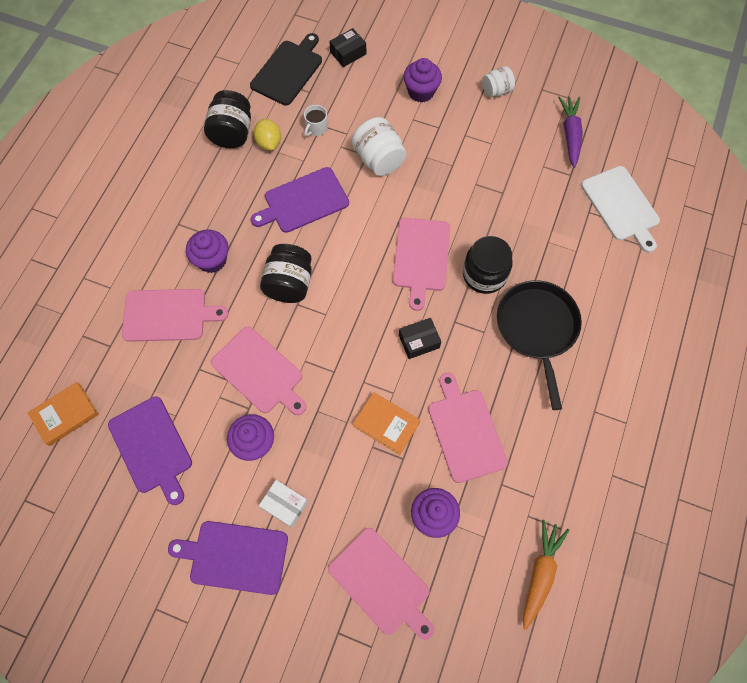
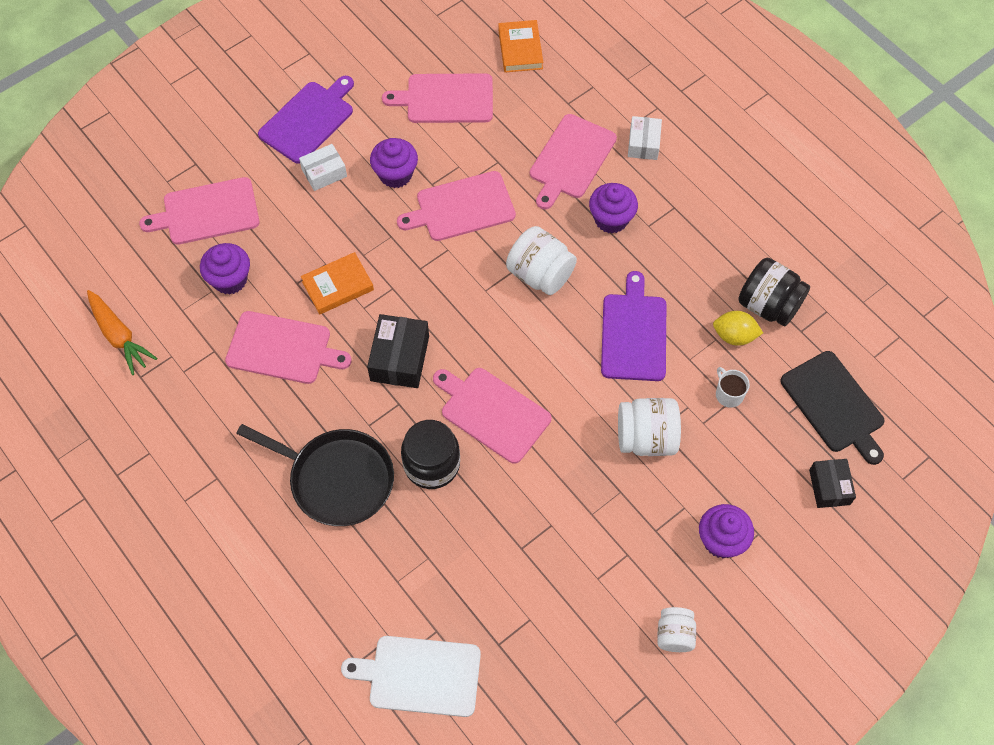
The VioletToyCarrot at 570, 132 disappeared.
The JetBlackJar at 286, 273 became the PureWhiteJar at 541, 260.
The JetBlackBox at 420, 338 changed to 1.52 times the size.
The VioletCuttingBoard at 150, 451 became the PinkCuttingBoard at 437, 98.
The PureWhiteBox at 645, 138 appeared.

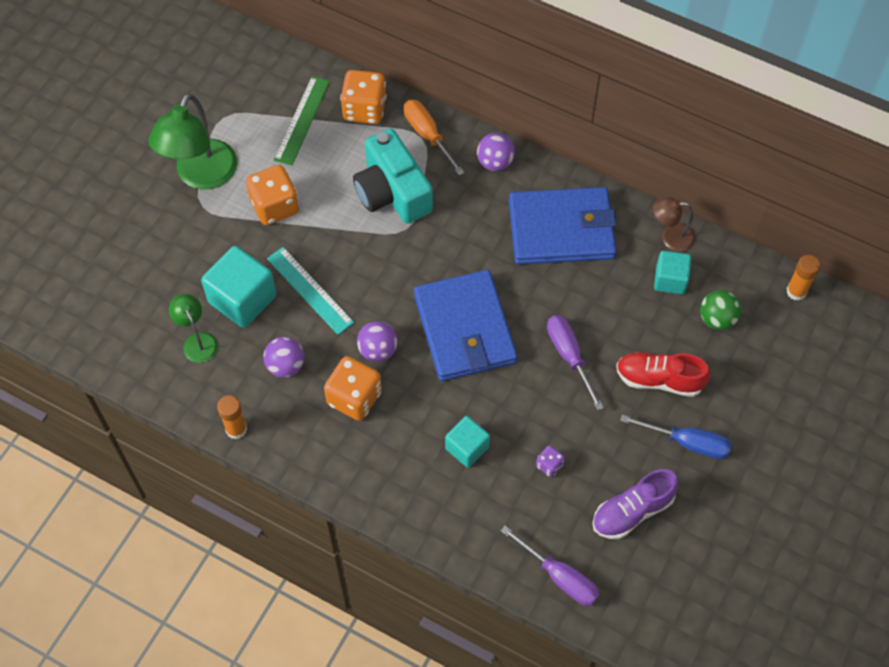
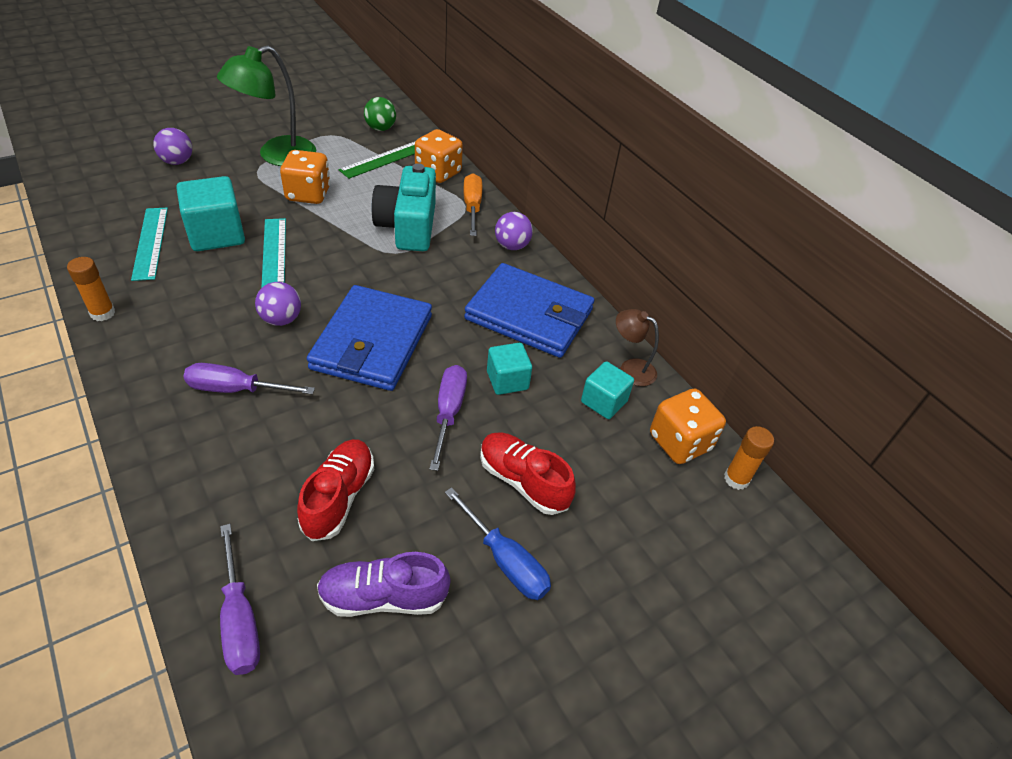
The LeafGreenSphere moved from 720, 310 to 380, 114.
The LeafGreenDeskLamp at 193, 328 was replaced by the AquaMeasuringStick at 149, 244.
The VioletSphere moved from 284, 357 to 172, 146.
The OrangeDice moved from 353, 388 to 688, 426.
The AquaSolidCube moved from 467, 442 to 509, 369.
The VioletDice at 550, 461 was replaced by the ScarletShoe at 335, 490.
The VioletFlatScrewdriver at 249, 379 appeared.

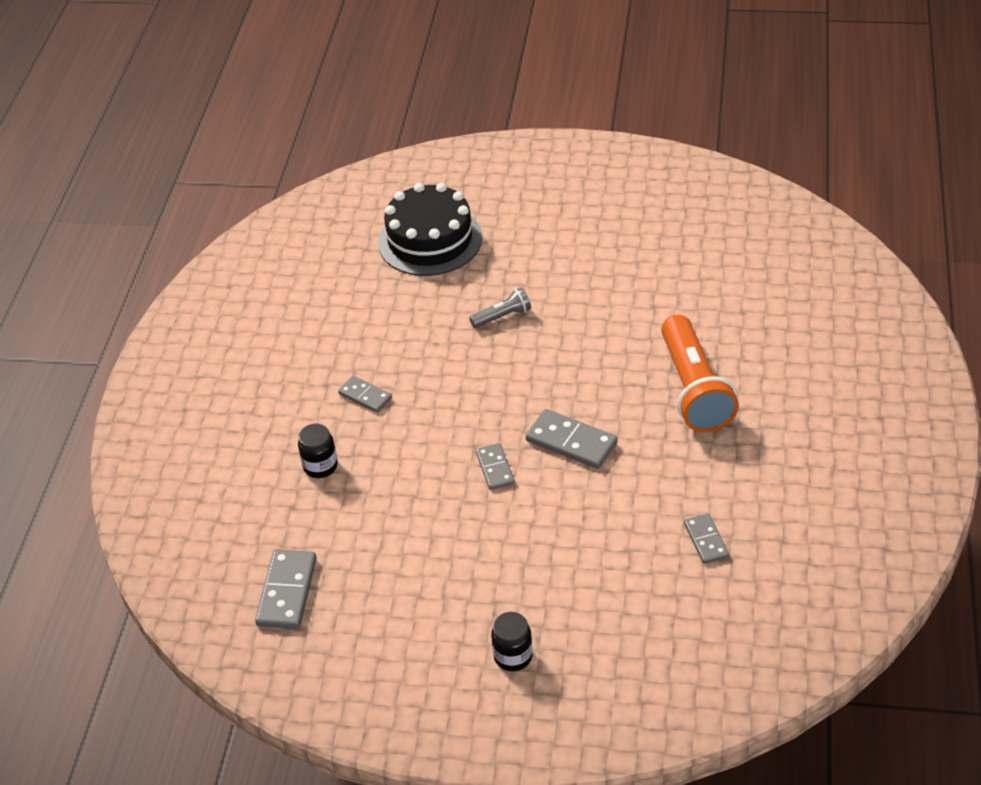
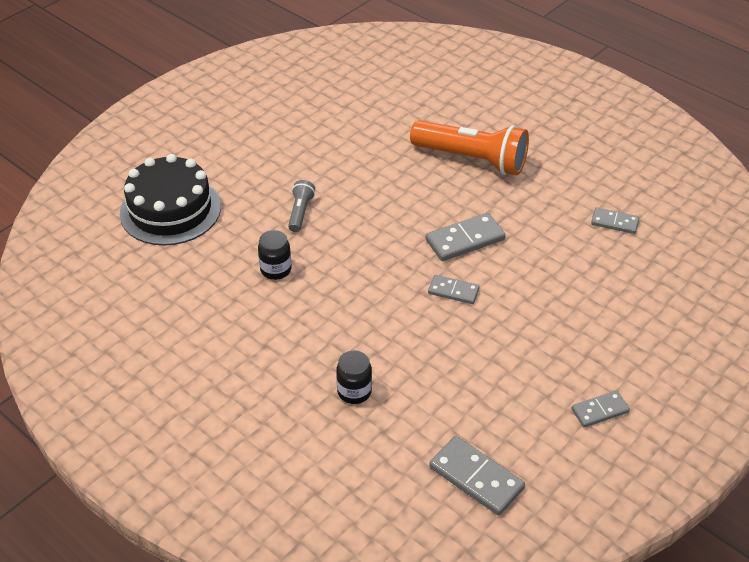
The GreyDomino moved from 365, 394 to 600, 409.
The JetBlackJar moved from 512, 641 to 274, 255.

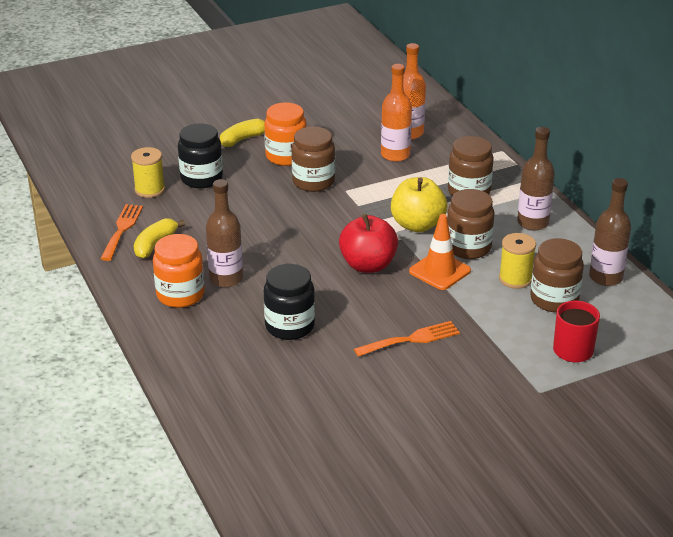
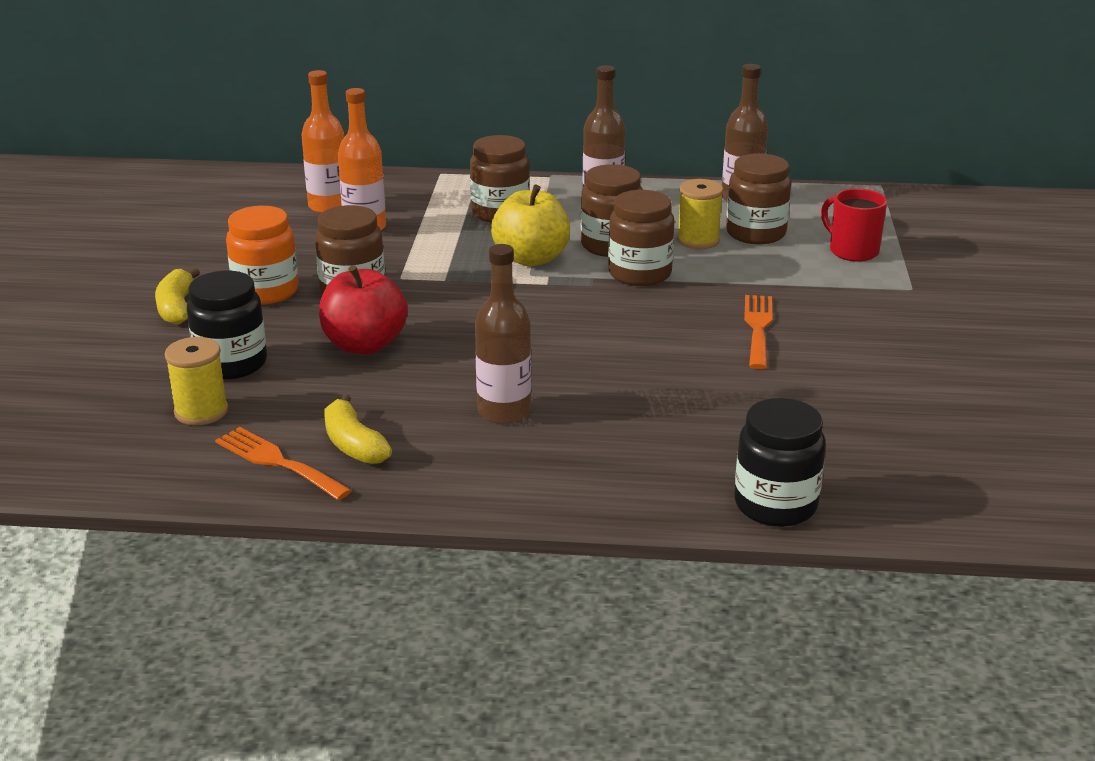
The ScarletAppleFruit moved from 368, 243 to 363, 309.
The OrangeRoadCone at 440, 252 was replaced by the BrownJar at 641, 238.
The OrangeJar at 178, 271 disappeared.
The JetBlackJar moved from 289, 302 to 780, 462.

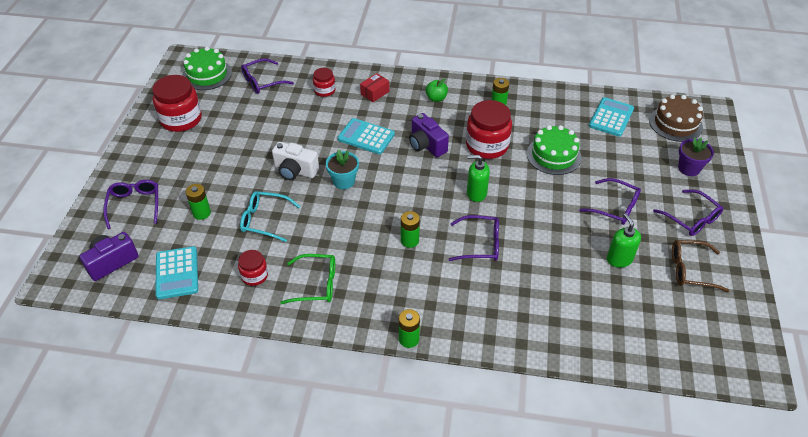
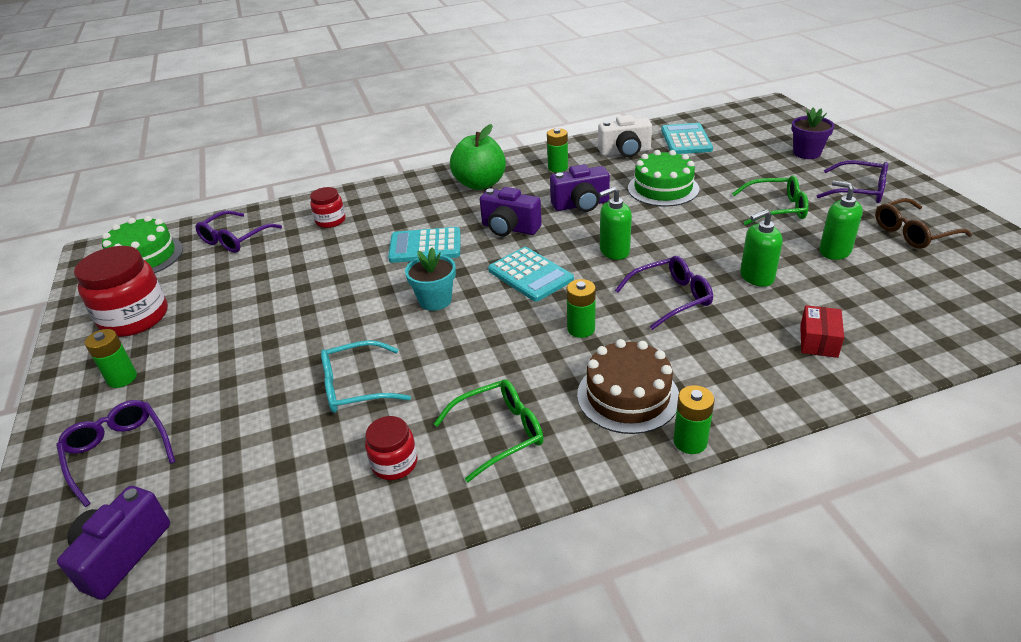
The ScarletBox moved from 375, 87 to 822, 331.
The LeafGreenAppleFruit at 437, 90 changed to 1.85 times the size.
The BrownLayerCake moved from 676, 118 to 628, 386.
The ScarletJar at 489, 129 was replaced by the VioletCompactCamera at 580, 188.
The PureWhiteCompactCamera moved from 295, 161 to 625, 136.
The VioletSpectacles at 610, 201 became the LeafGreenSpectacles at 770, 200.
The LeafGreenPowerCell moved from 198, 202 to 111, 358.
The AquaAddingMachine moved from 176, 272 to 531, 274.
The LeafGreenPumpBottle at 761, 248 appeared.

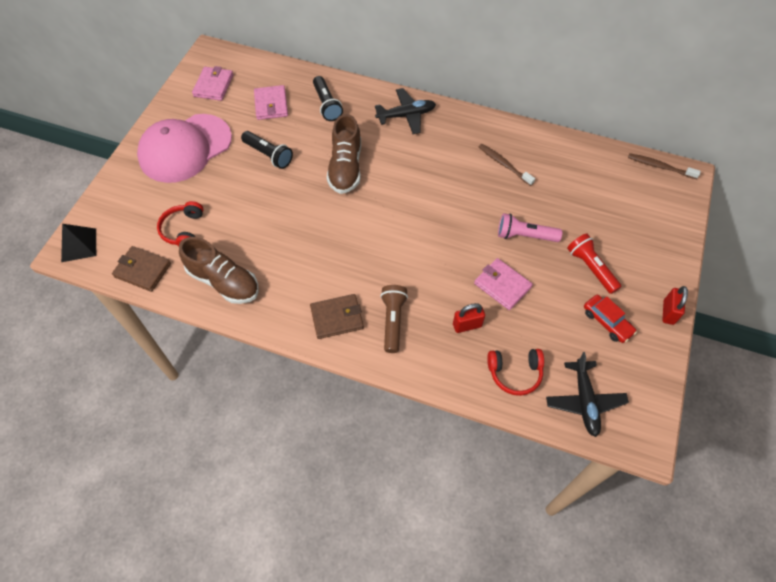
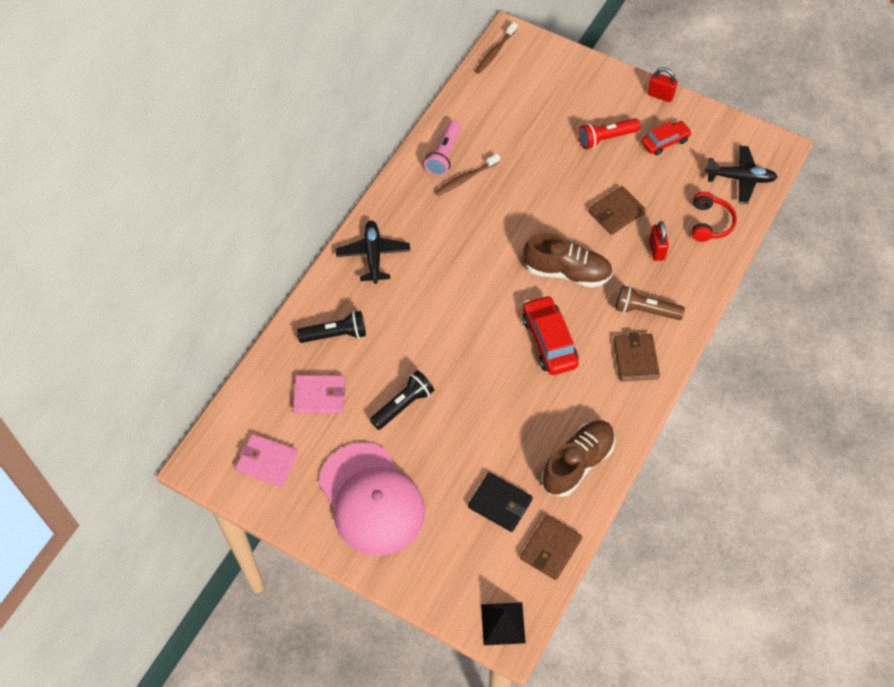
The BrownShoe moved from 344, 154 to 568, 260.
The ScarletHeadphones at 180, 223 was replaced by the JetBlackCardWallet at 500, 502.
The PinkPocketTorch moved from 530, 227 to 442, 148.
The PinkCardWallet at 503, 284 became the BrownCardWallet at 617, 210.
The ScarletCar at 550, 335 appeared.

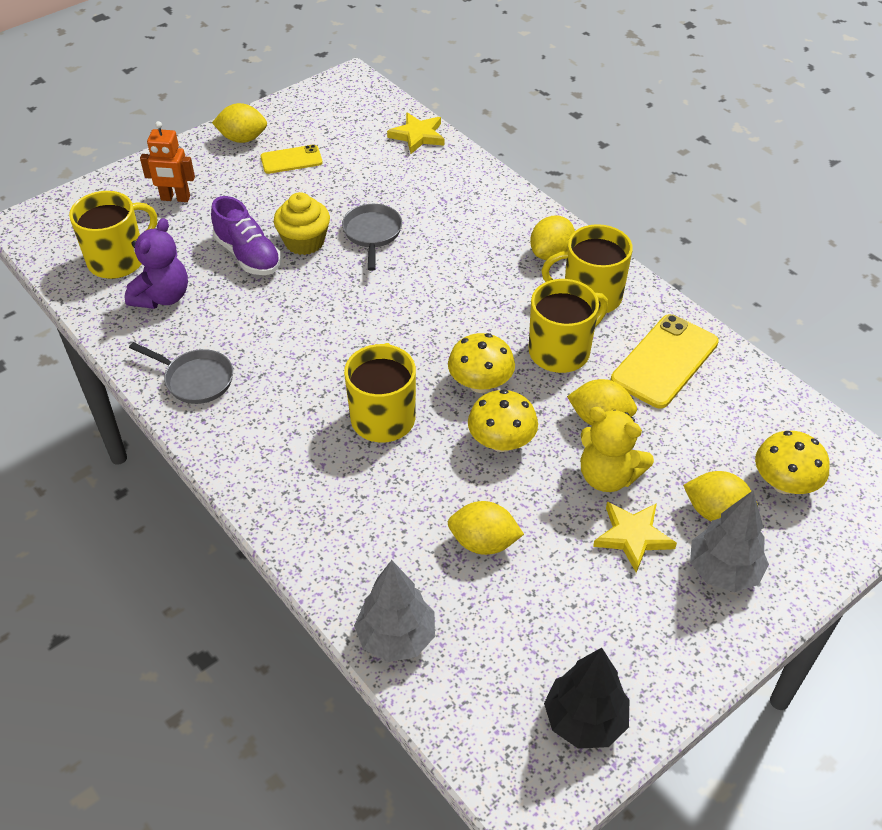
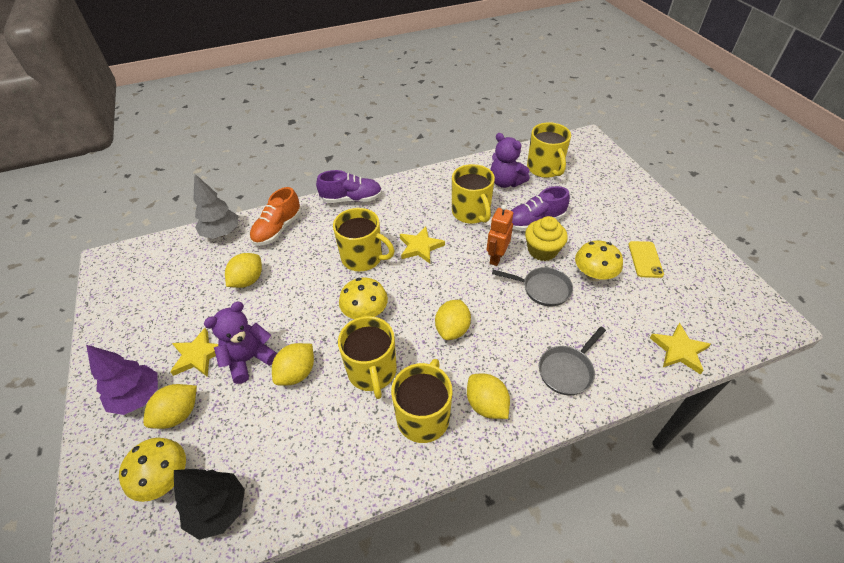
The BrightYellowCitrusFruit moved from 239, 123 to 453, 320.
The OrangeToyRobot moved from 167, 161 to 500, 235.
The BrightYellowSmartphone at 665, 361 disappeared.
The GreySkillet moved from 181, 373 to 572, 361.
The BrightYellowMushroom moved from 503, 420 to 599, 260.
The BrightYellowStuffedBear at 617, 449 became the VioletStuffedBear at 240, 343.
The GreyToyTree at 729, 541 became the VioletToyTree at 122, 380.
The JetBlackToyTree moved from 586, 698 to 209, 504.
The BrightYellowTeaMug at 473, 194 appeared.
The VioletShoe at 349, 186 appeared.
The OrangeShoe at 275, 216 appeared.
The BrightYellowStar at 422, 244 appeared.

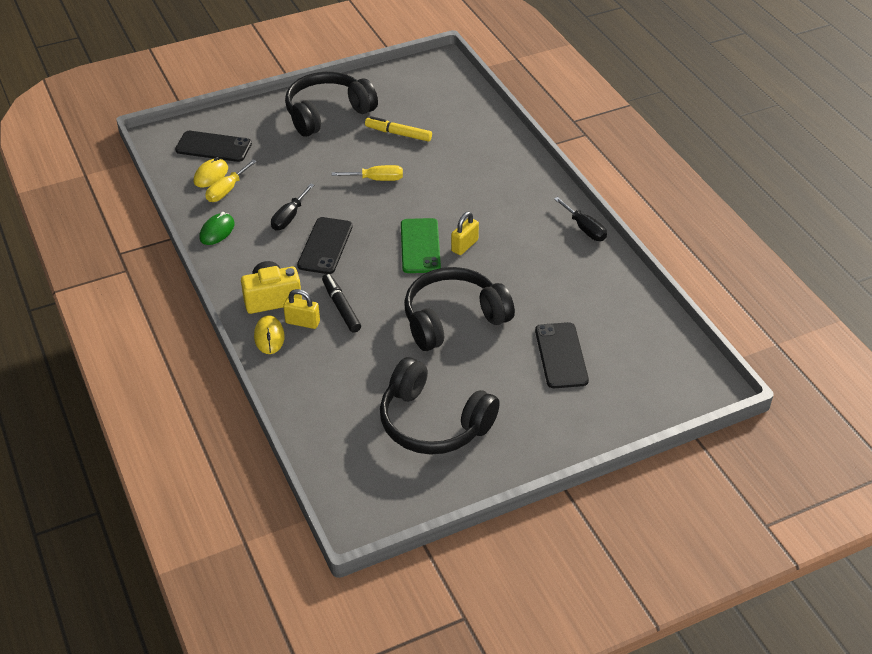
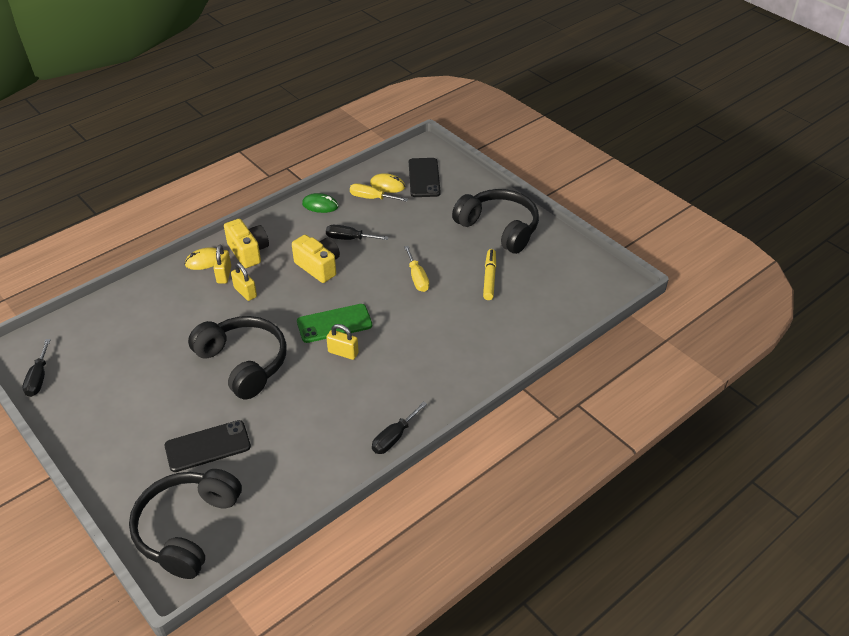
The JetBlackSmartphone at 325, 245 was replaced by the BrightYellowCompactCamera at 316, 259.
The JetBlackFeltPen at 341, 303 was replaced by the BrightYellowPadlock at 244, 282.
The JetBlackHeadphones moved from 440, 406 to 185, 524.
The JetBlackFlatScrewdriver at 36, 368 appeared.

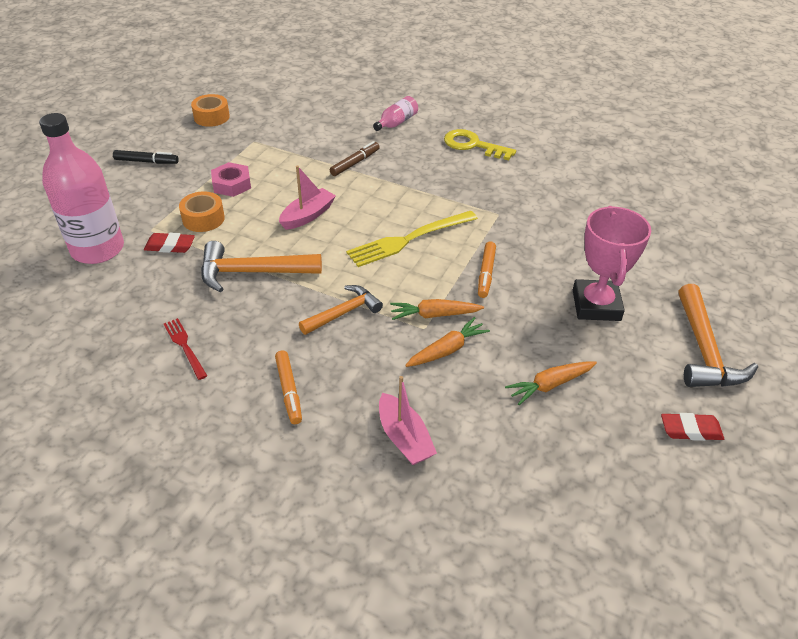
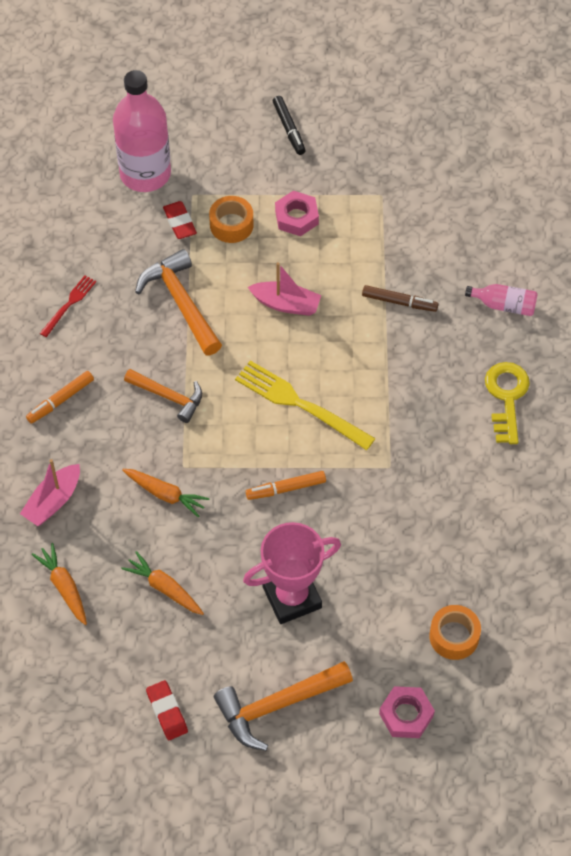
The OrangeTape moved from 210, 110 to 455, 632.
The OrangeToyCarrot moved from 437, 309 to 59, 584.
The PinkHexNut at 407, 712 appeared.

